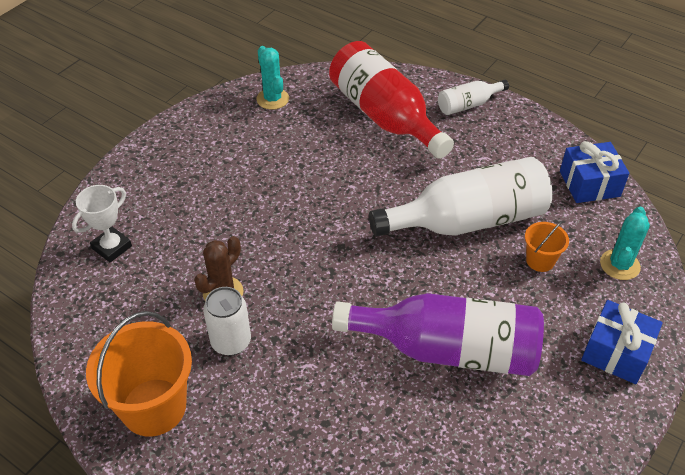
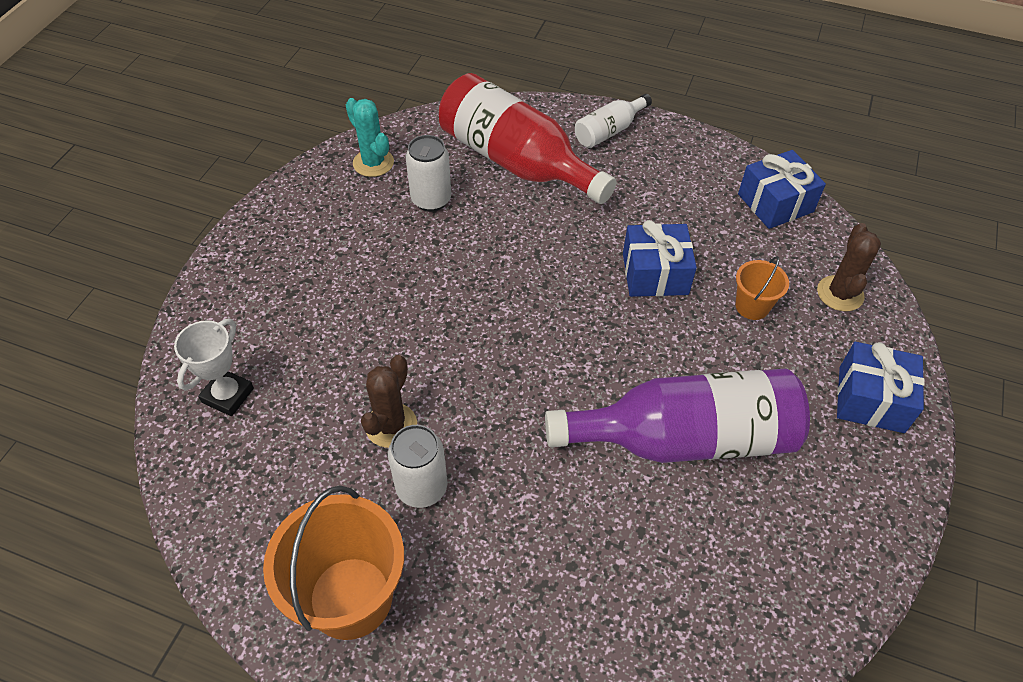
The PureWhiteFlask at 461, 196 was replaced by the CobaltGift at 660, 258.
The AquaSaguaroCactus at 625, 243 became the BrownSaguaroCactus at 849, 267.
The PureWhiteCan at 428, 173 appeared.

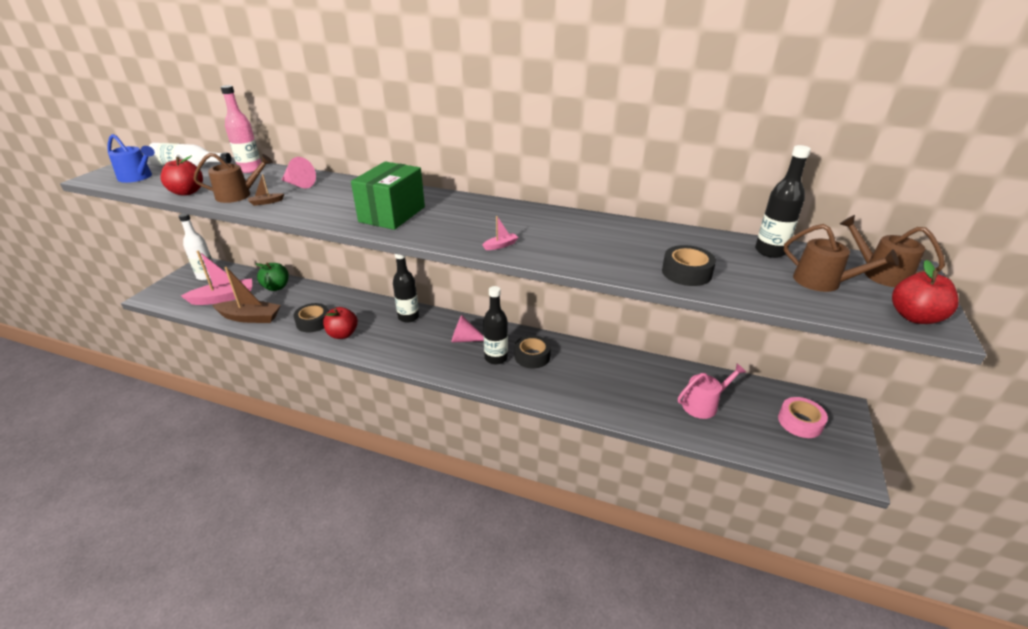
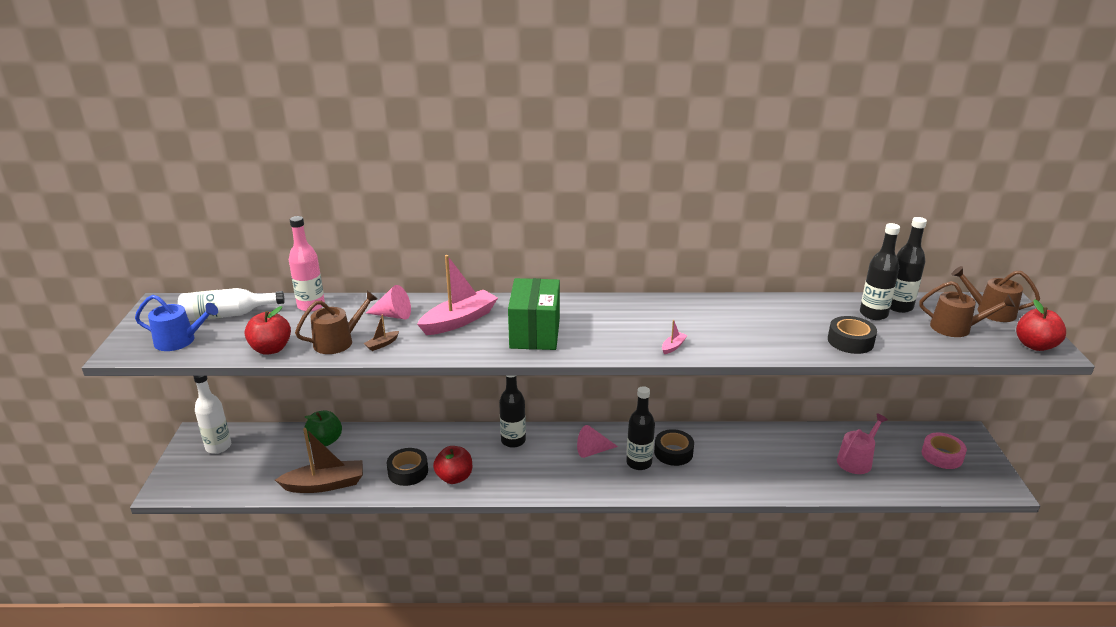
The PinkToyBoat moved from 216, 277 to 457, 295.
The JetBlackFlask at 880, 271 appeared.

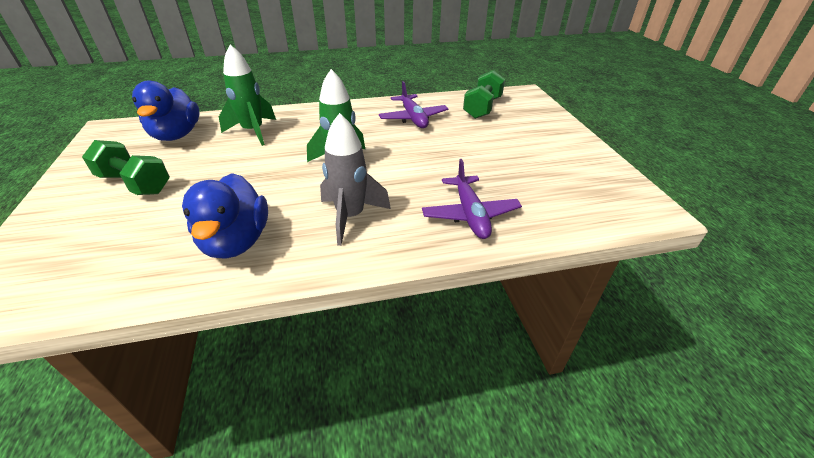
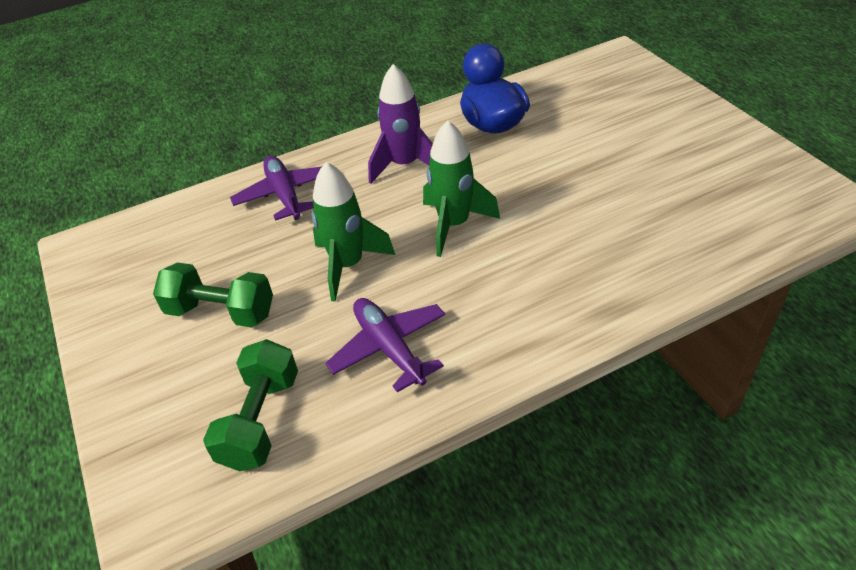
The LeafGreenToyRocket moved from 247, 95 to 353, 232.
The CobaltToyDuck at 166, 110 disappeared.
The GreyToyRocket at 355, 179 became the VioletToyRocket at 400, 124.
The LeafGreenHandWeight moved from 126, 167 to 213, 294.

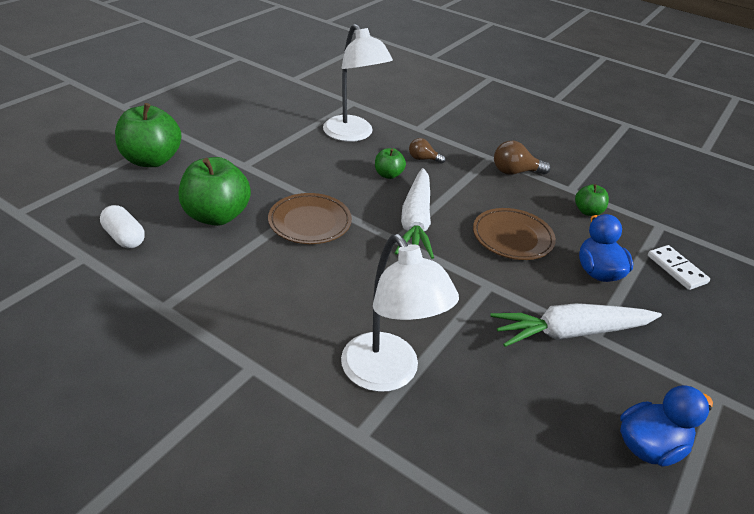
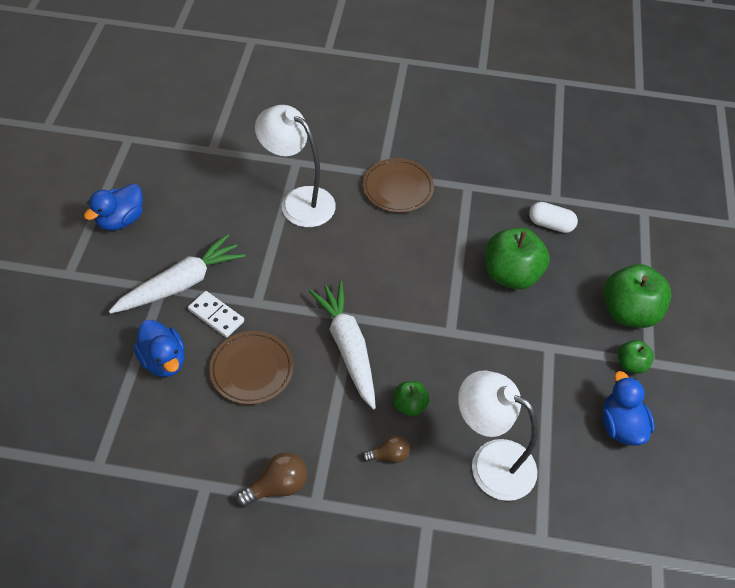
The LeafGreenAppleFruit moved from 592, 200 to 636, 357.
The BrownFlatDish moved from 310, 218 to 398, 185.
The PureWhiteDomino moved from 679, 267 to 216, 314.
The CobaltToyDuck at 628, 408 appeared.

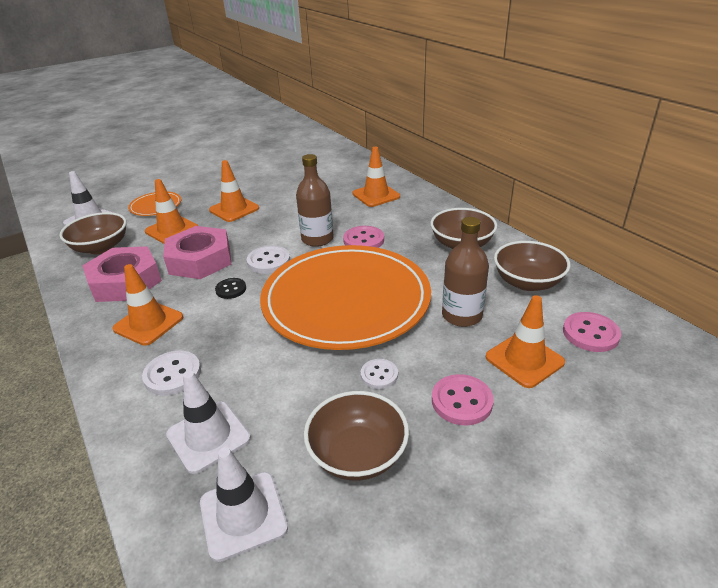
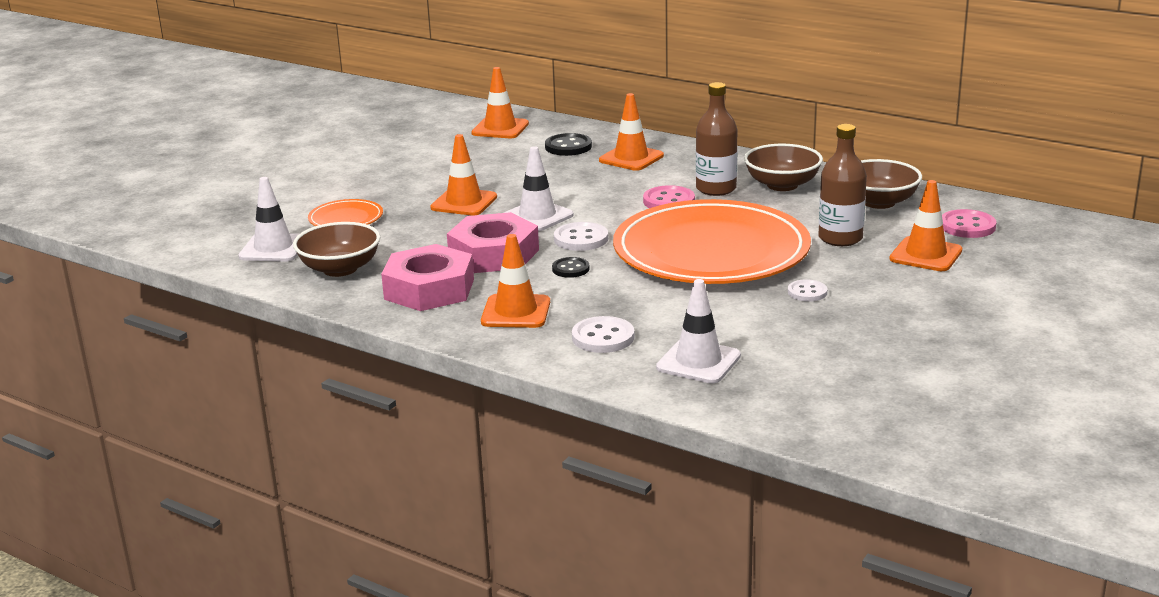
The BrownFlask moved from 315, 200 to 716, 139.
The OrangeRoadCone moved from 171, 211 to 500, 102.
The PinkSewingButton at 463, 400 disappeared.
The BrownBowl at 356, 436 disappeared.
The PureWhiteRoadCone moved from 244, 504 to 539, 188.
The JetBlackSewingButton at 568, 144 appeared.

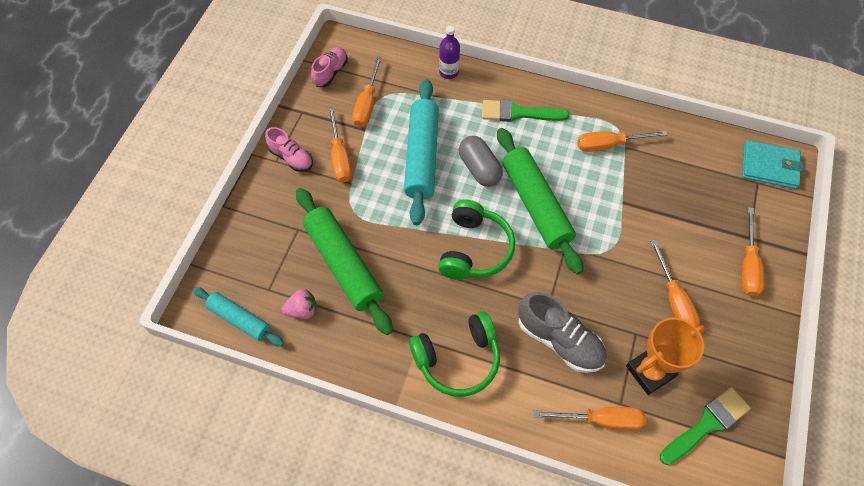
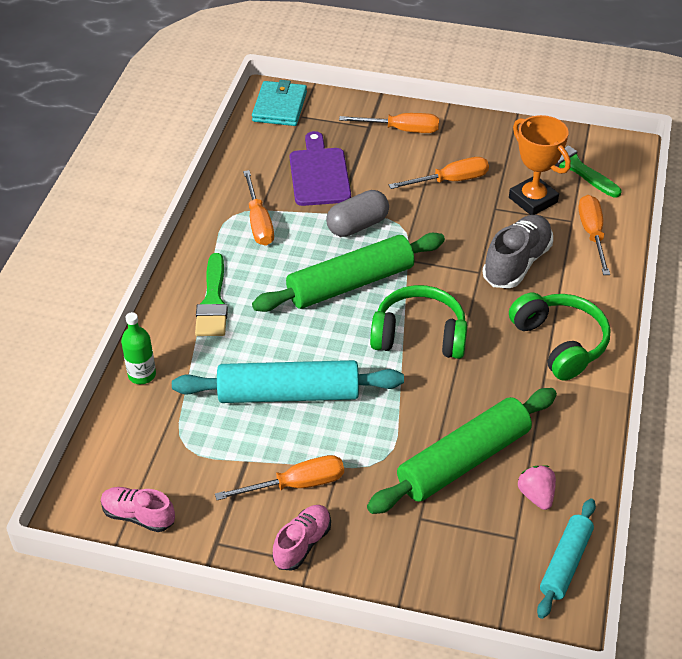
The VioletFlask at 449, 52 became the LeafGreenFlask at 138, 348.
The OrangeFlatScrewdriver at 367, 91 disappeared.
The GreyPill moved from 481, 161 to 357, 213.
The VioletCuttingBoard at 320, 168 appeared.

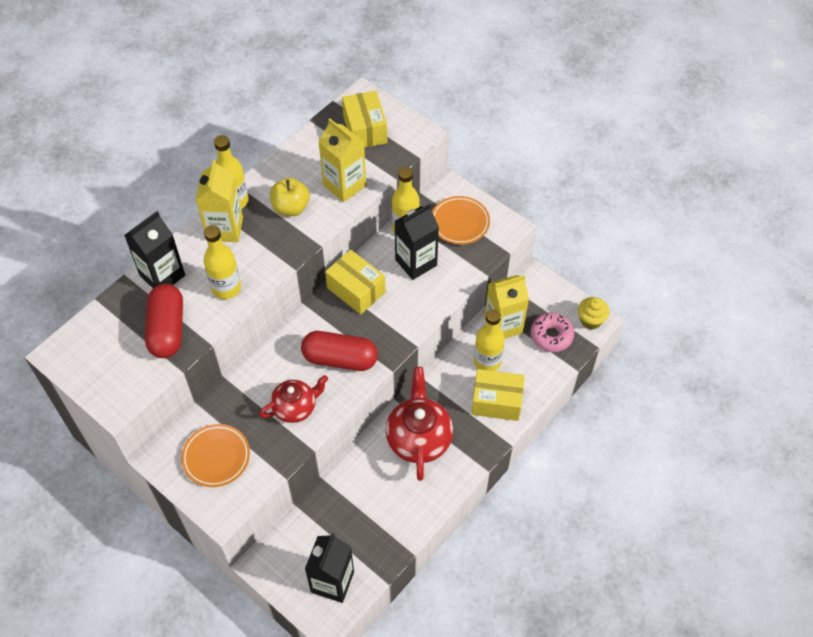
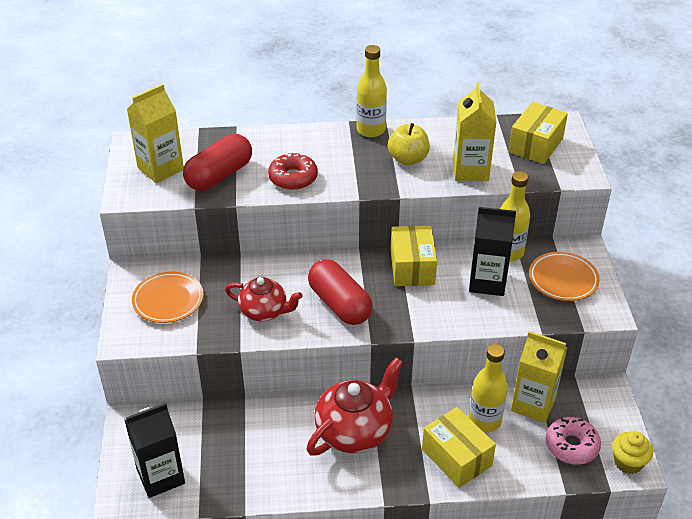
The BrightYellowMilkCarton moved from 219, 201 to 155, 133.
The JetBlackMilkCarton at 154, 249 disappeared.
The BrightYellowFlask at 222, 262 was replaced by the ScarletDoughnut at 293, 171.

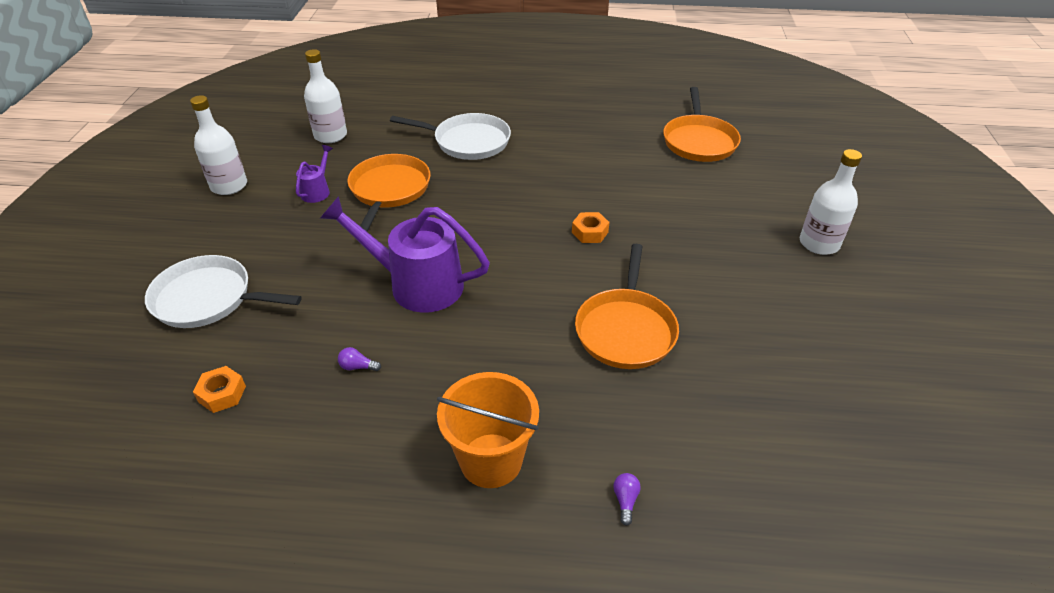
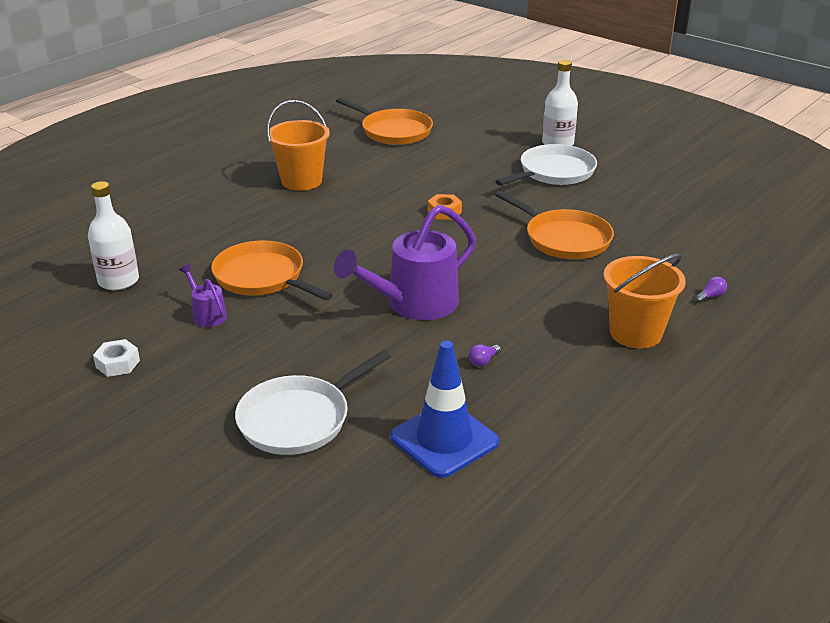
The PureWhiteFlask at 218, 145 was replaced by the PureWhiteHexNut at 116, 358.
The PureWhiteSkillet moved from 450, 136 to 546, 165.
The OrangeHexNut at 219, 389 was replaced by the CobaltRoadCone at 444, 409.
The VioletLightBulb at 627, 499 turned 105 degrees clockwise.
The OrangeSandBucket at 298, 145 appeared.

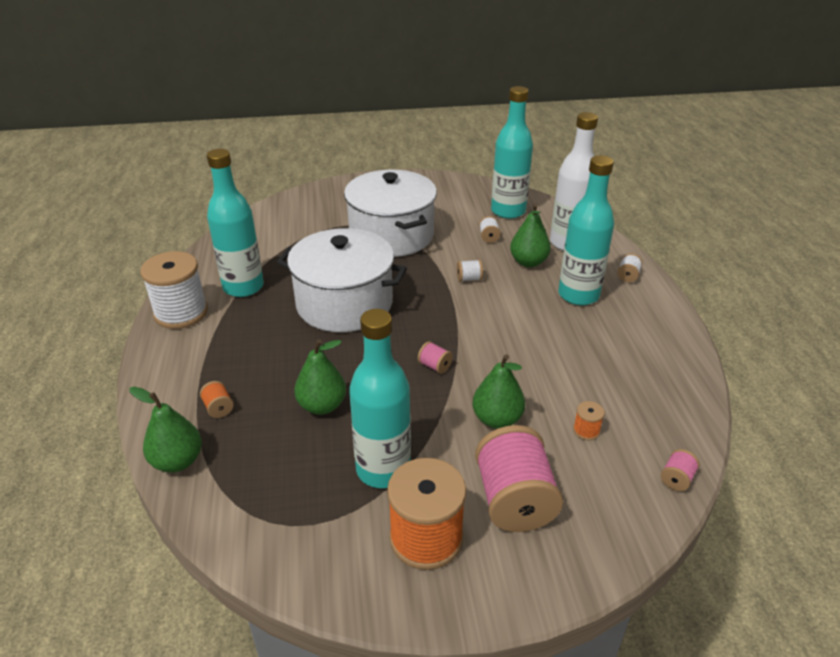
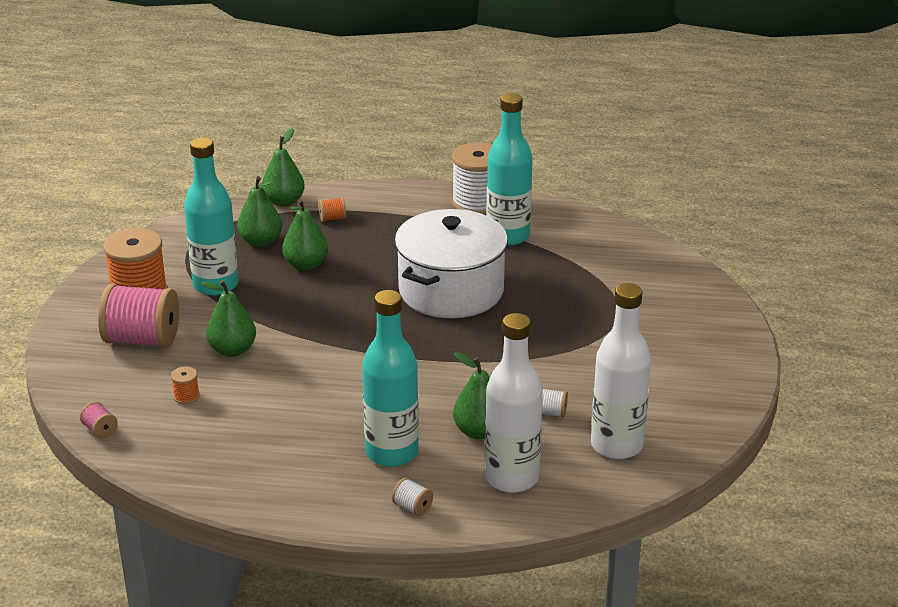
The AquaFlask at 512, 152 became the PureWhiteFlask at 621, 371.
The PureWhitePot at 390, 213 disappeared.
The PureWhiteBobbin at 470, 270 disappeared.
The PinkBobbin at 435, 357 disappeared.
The LeafGreenToyPear at 259, 211 appeared.

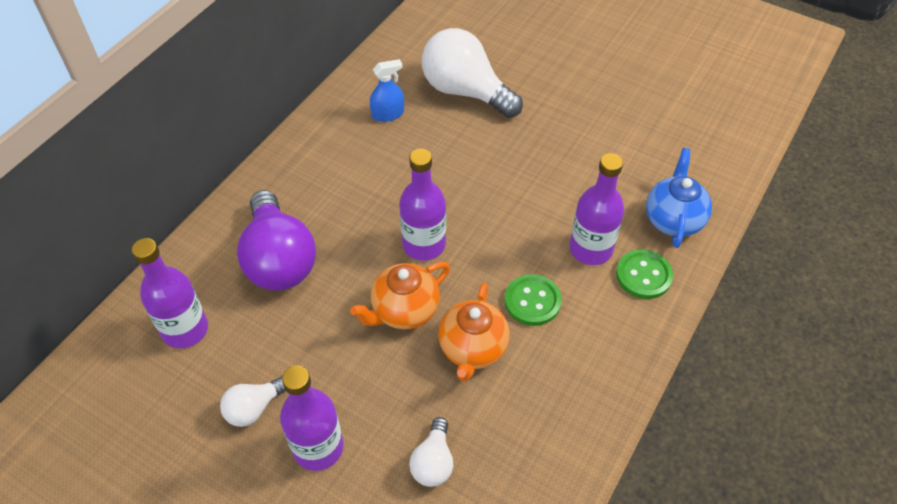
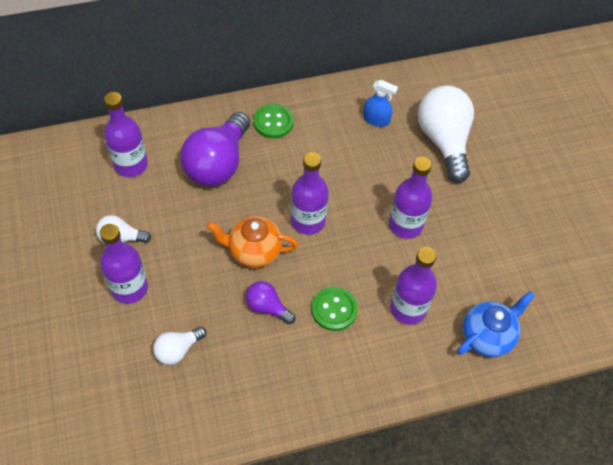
The LeafGreenSewingButton moved from 644, 274 to 273, 121.
The OrangeTeapot at 474, 332 was replaced by the VioletLightBulb at 270, 302.
The VioletFlask at 410, 198 appeared.

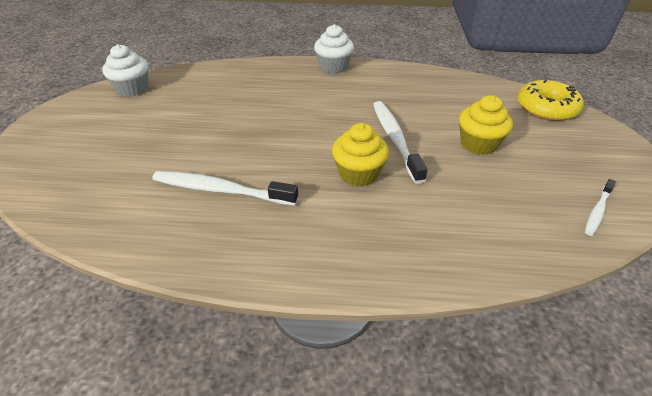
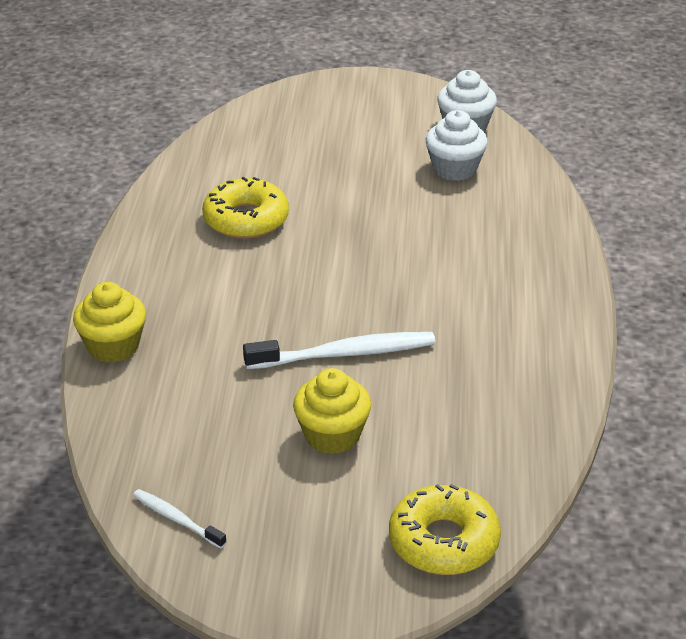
The PureWhiteFairyCake moved from 334, 49 to 457, 145.
The BrightYellowFairyCake moved from 360, 155 to 109, 322.
The PureWhiteToothbrush at 225, 188 was replaced by the BrightYellowDoughnut at 245, 208.

